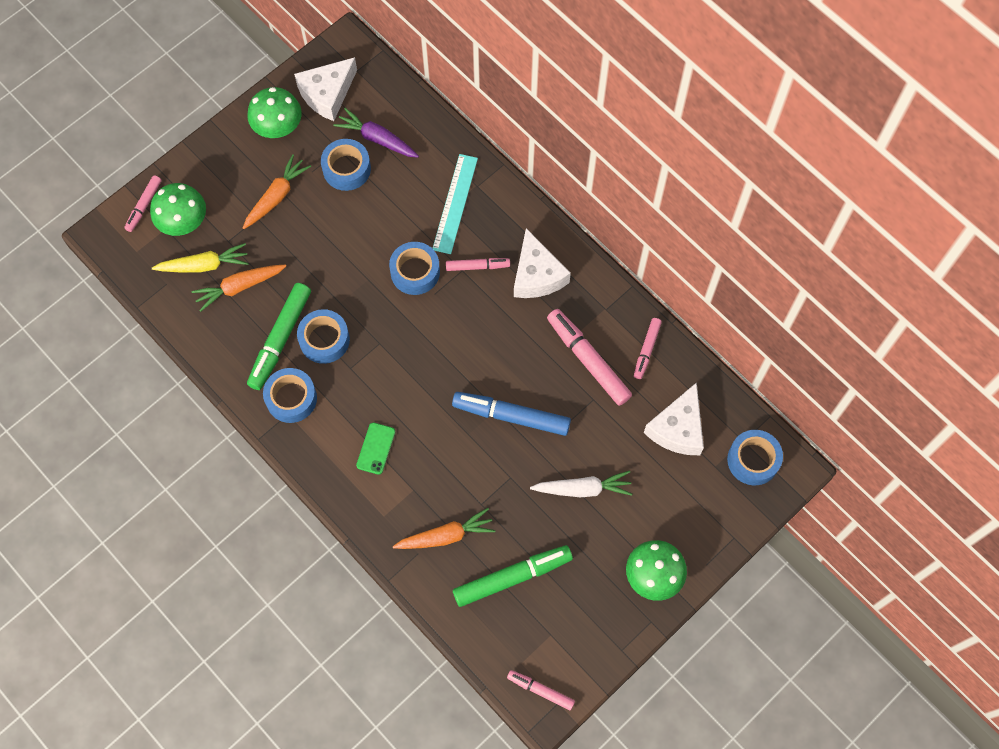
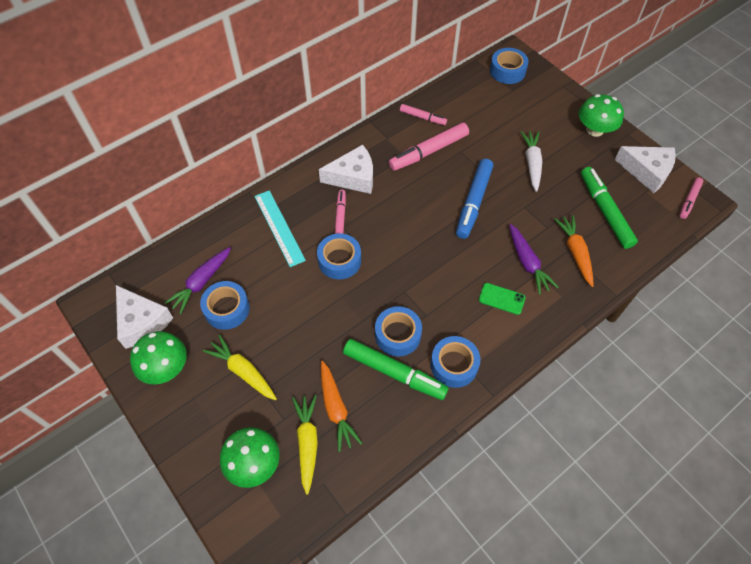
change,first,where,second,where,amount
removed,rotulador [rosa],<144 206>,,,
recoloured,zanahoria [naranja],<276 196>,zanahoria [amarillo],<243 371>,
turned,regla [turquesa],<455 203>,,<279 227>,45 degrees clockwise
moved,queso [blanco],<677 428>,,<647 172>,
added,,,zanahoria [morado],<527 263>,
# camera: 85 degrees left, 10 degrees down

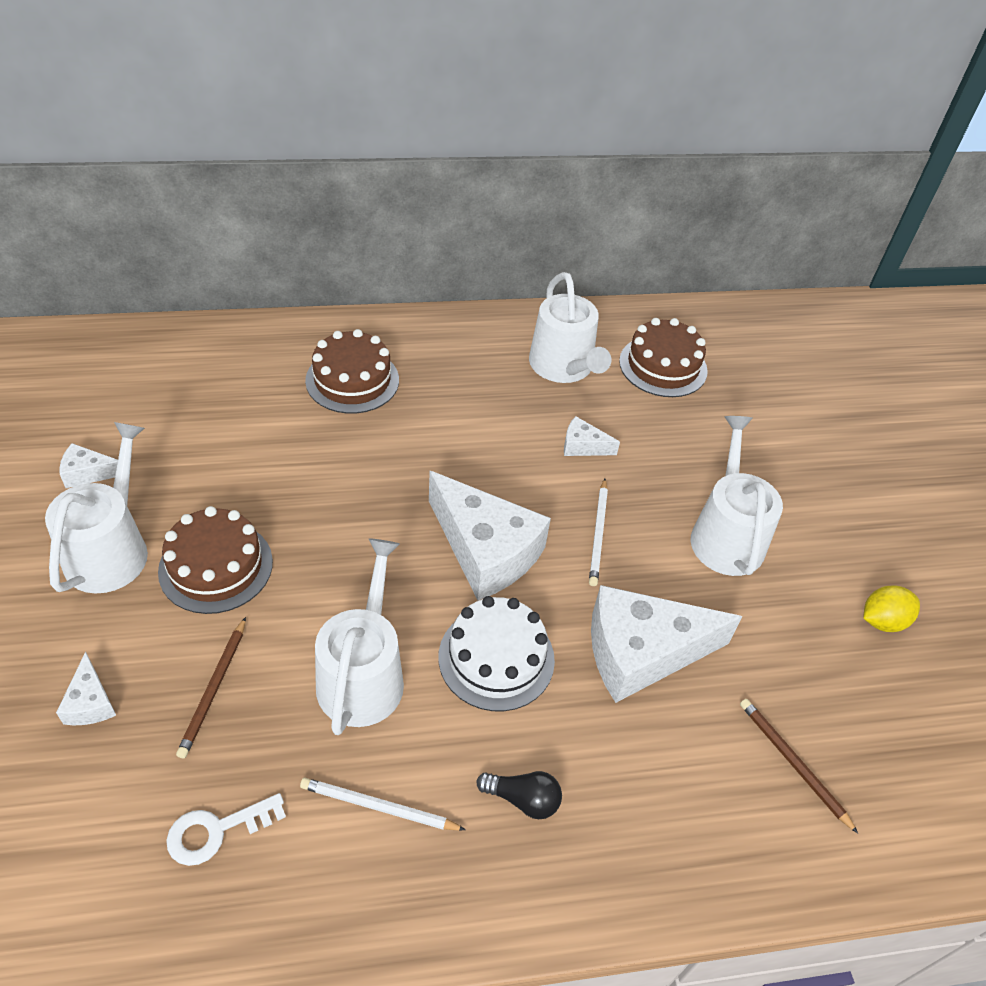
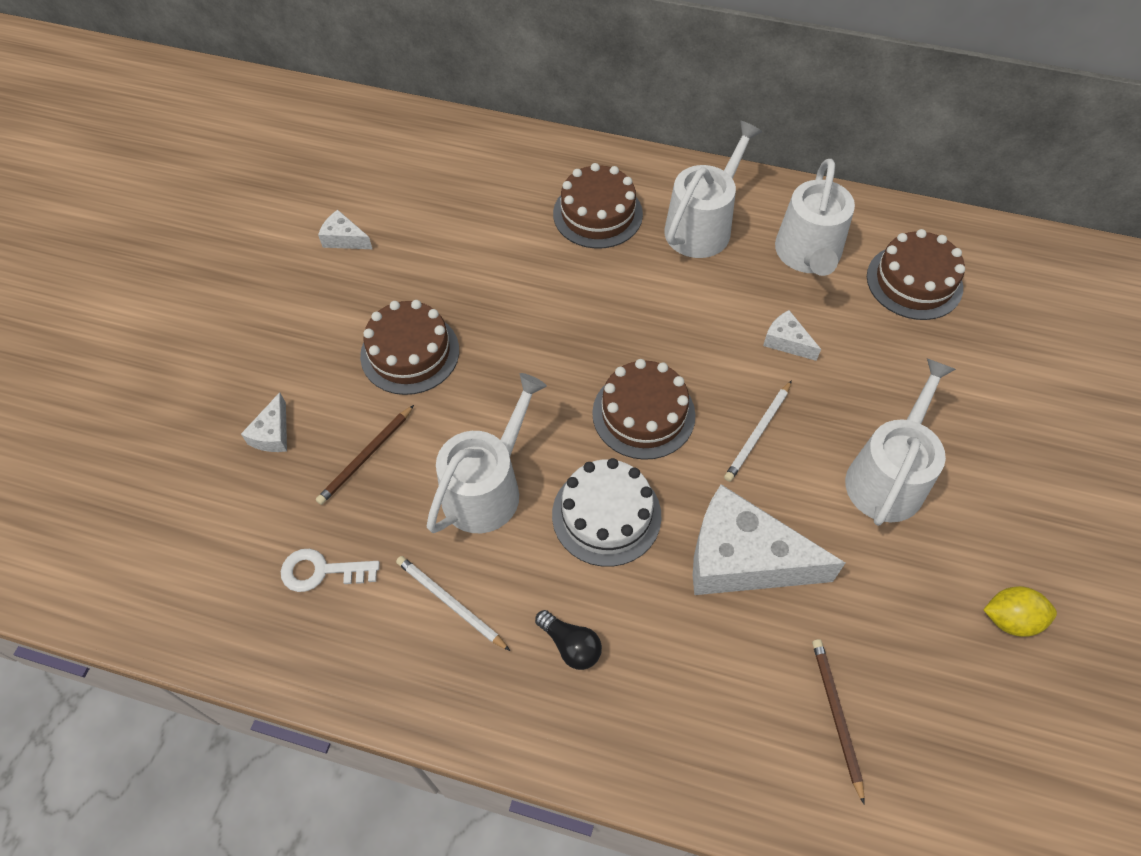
change,first,where,second,where,amount
moved,regadera [blanco],<110 549>,,<702 226>,
replaced,queso [blanco],<485 550>,tarta [marrón],<643 414>,
# camera: 30 degrees right, 10 degrees up

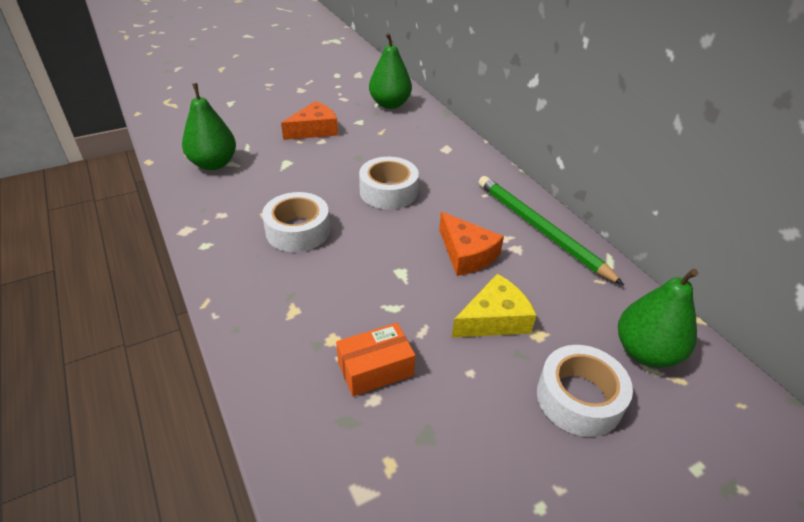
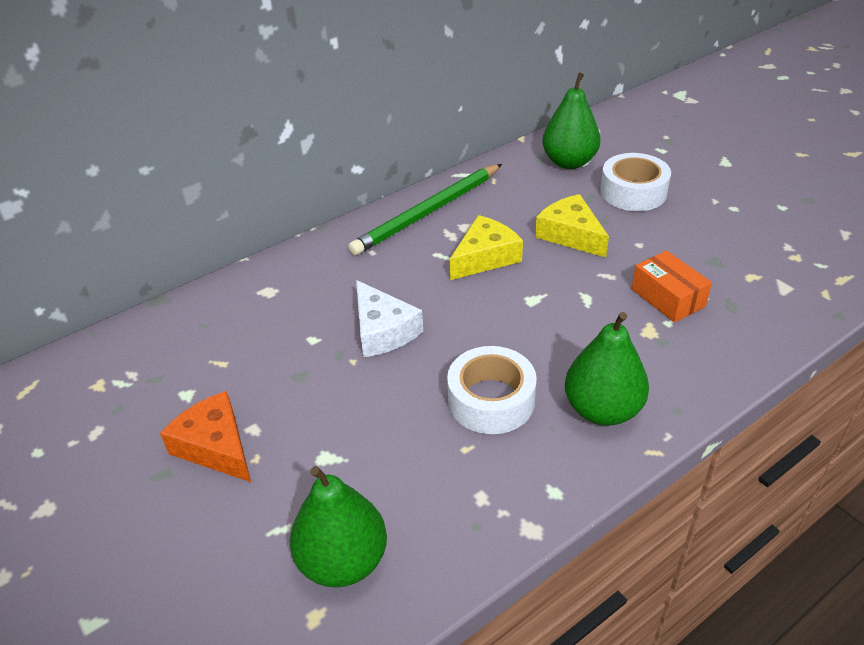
change,first,where,second,where,amount
replaced,cinta adhesiva [blanco],<388 191>,queso [blanco],<382 330>,
moved,pera [verde],<390 104>,,<602 410>,
recoloured,queso [naranja],<466 254>,queso [amarillo],<485 257>,
# camera: 95 degrees left, 0 degrees up

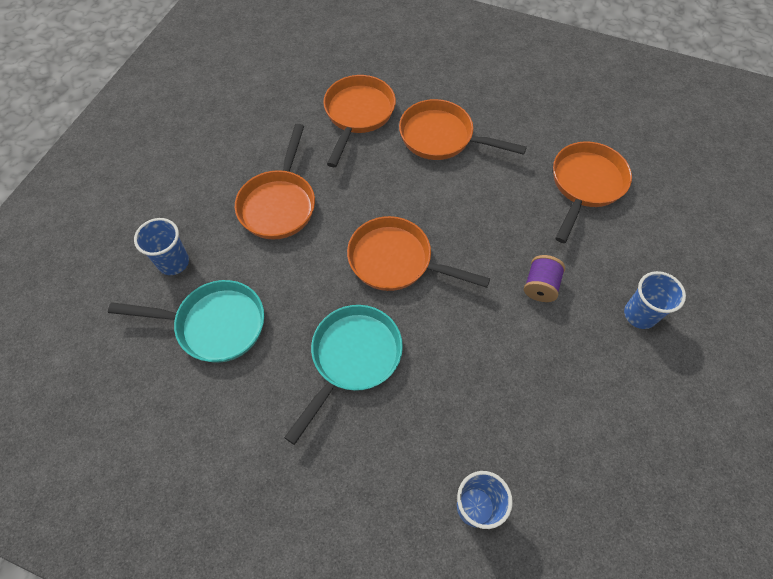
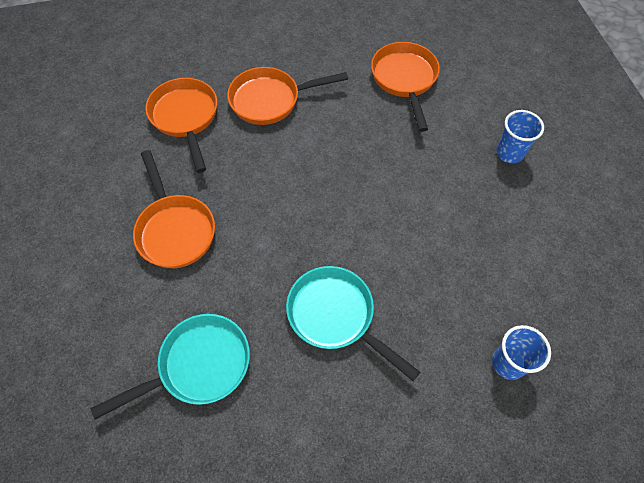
change,first,where,second,where,amount
removed,vaso [azul],<173 262>,,,
turned,sartén [turquesa],<352 358>,,<336 316>,45 degrees counterclockwise
removed,sartén [naranja],<396 261>,,,
removed,carrete [morado],<540 286>,,,
# camera: 35 degrees left, 0 degrees up

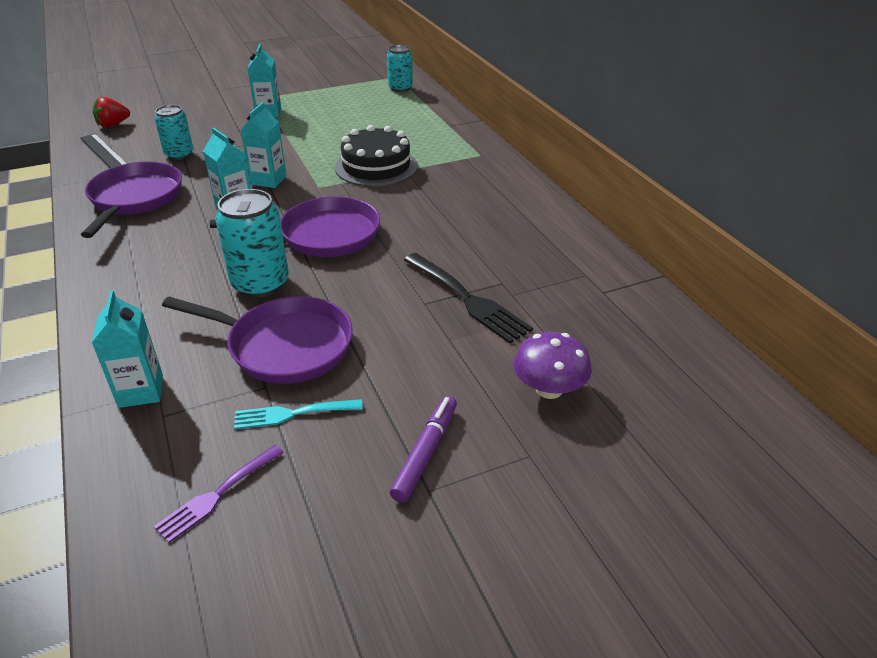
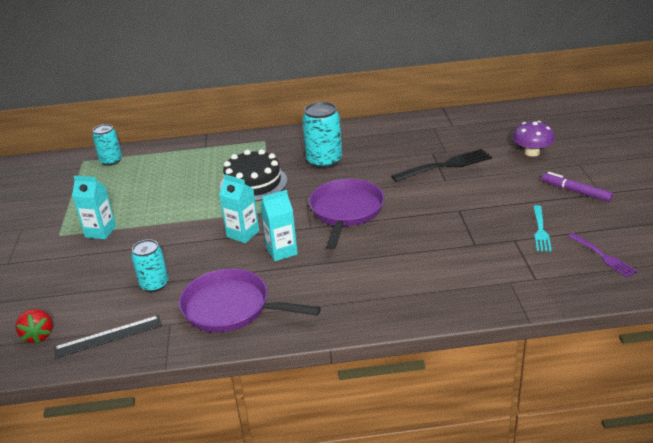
change,first,where,second,where,amount
removed,cartón de leche [turquesa],<141 391>,,,
removed,sartén [morado],<284 346>,,,
moved,lata [turquesa],<260 284>,,<324 161>,
# camera: 70 degrees left, 5 degrees down

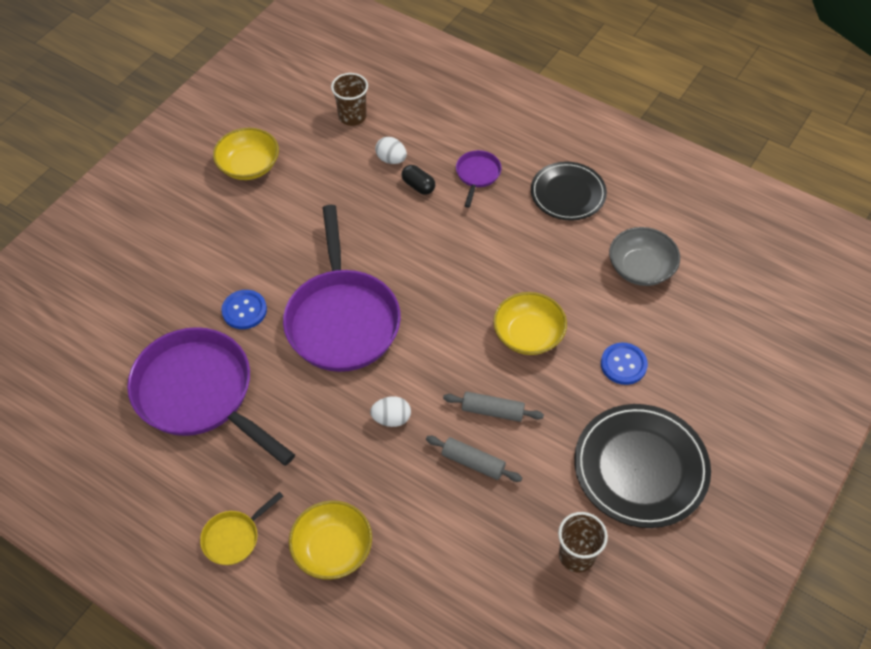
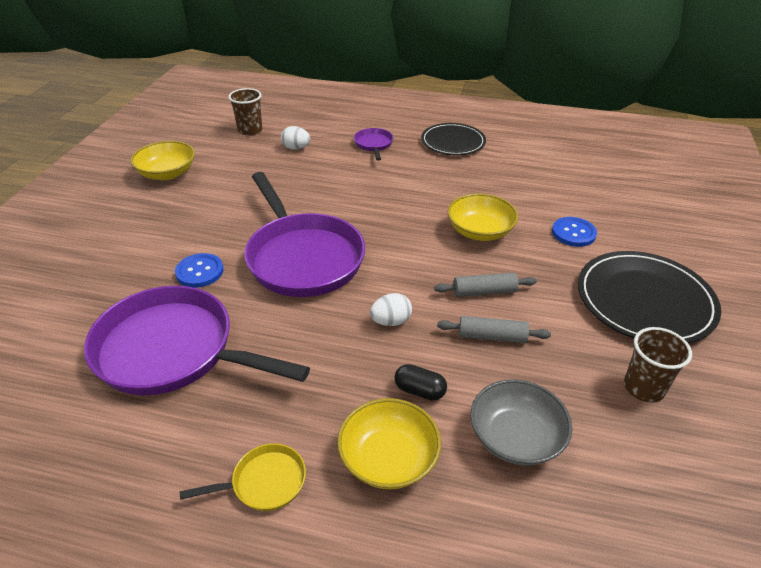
change,first,where,second,where,amount
turned,sartén [amarillo],<234 537>,,<264 482>,135 degrees counterclockwise
moved,cápsula [negro],<418 186>,,<419 390>,
moved,cuenco [gris],<641 268>,,<516 437>,
# camera: 20 degrees left, 15 degrees down

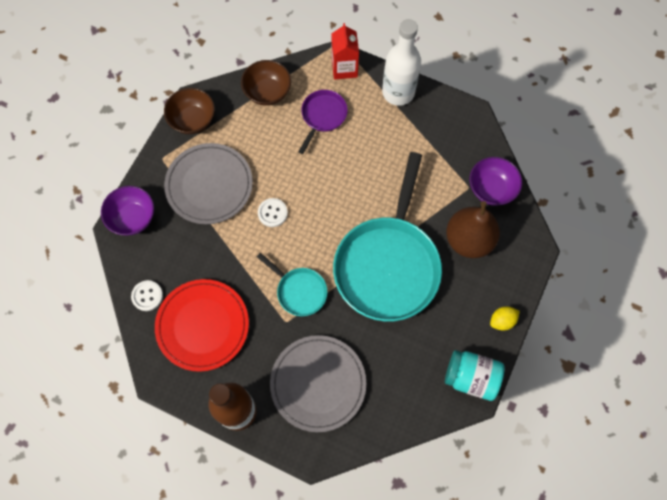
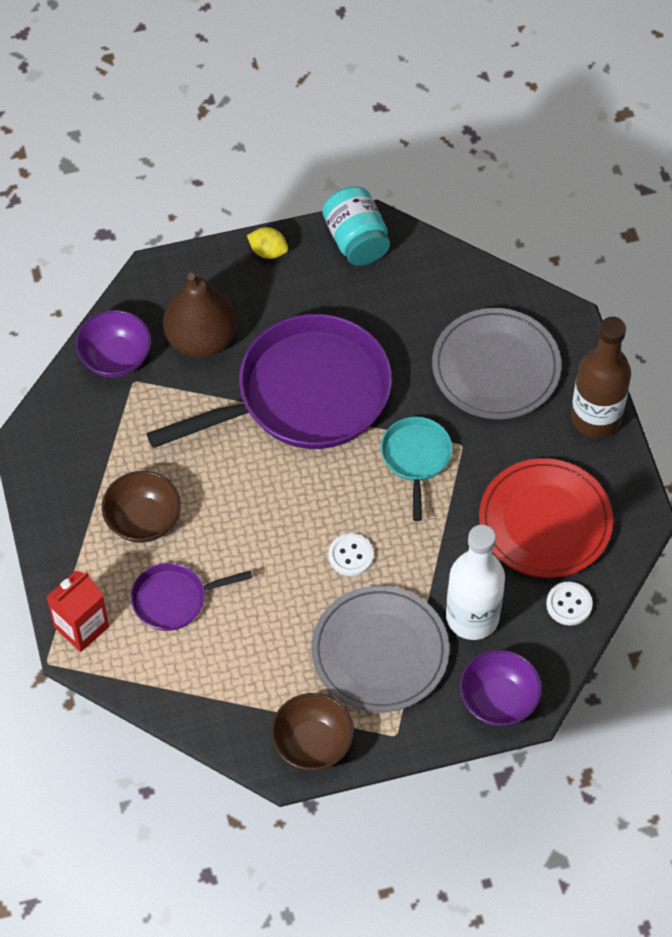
change,first,where,second,where,amount
moved,cuenco [marrón],<267 92>,,<143 520>,
recoloured,sartén [turquesa],<388 264>,sartén [morado],<303 395>,
moved,botella [blanco],<398 92>,,<472 617>,
# camera: 130 degrees left, 10 degrees down

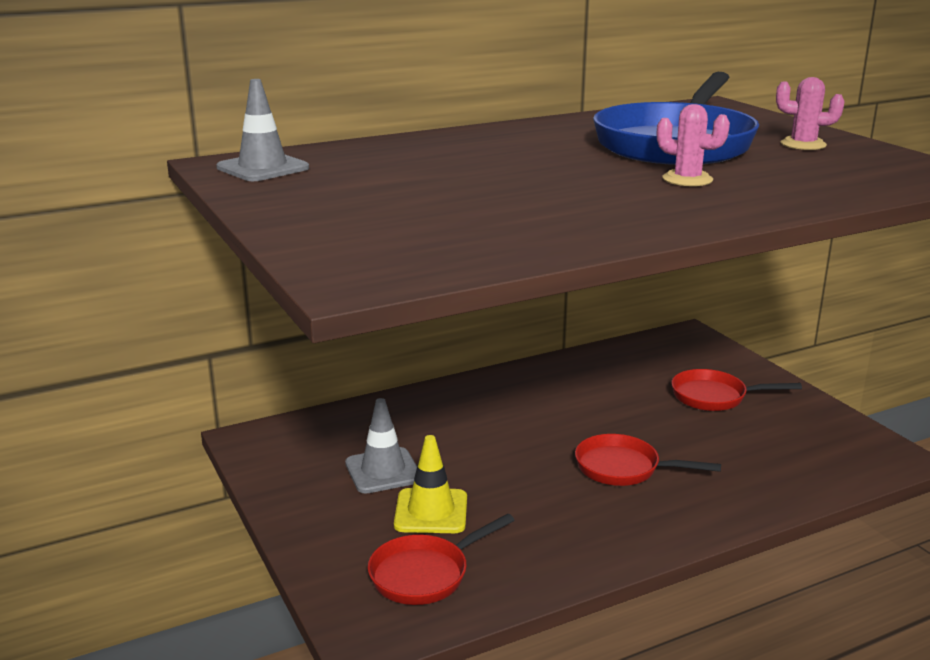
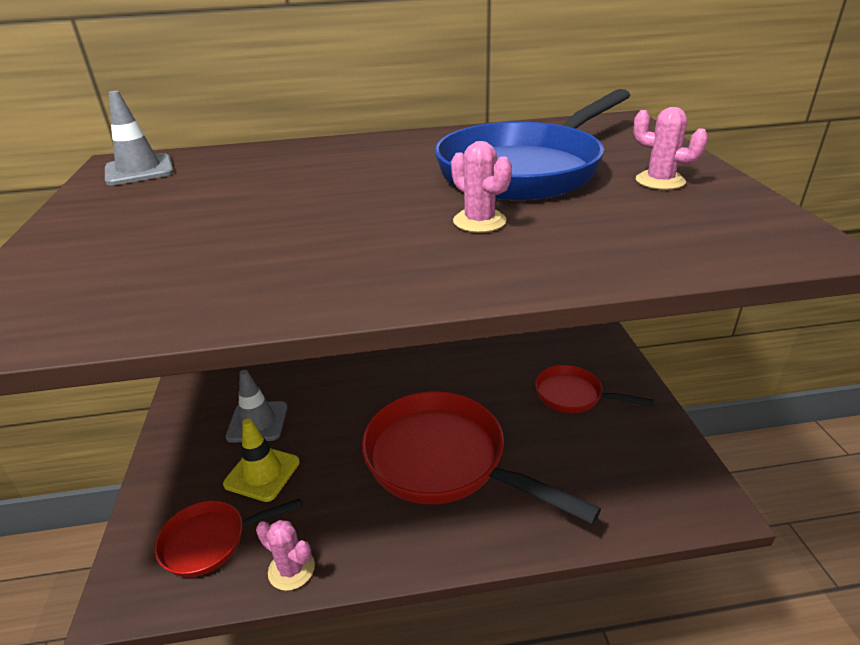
change,first,where,second,where,amount
resized,sartén [rojo],<623 468>,,<444 461>,x1.91
added,,,cactus [rosa],<291 569>,
# camera: 20 degrees right, 10 degrees up

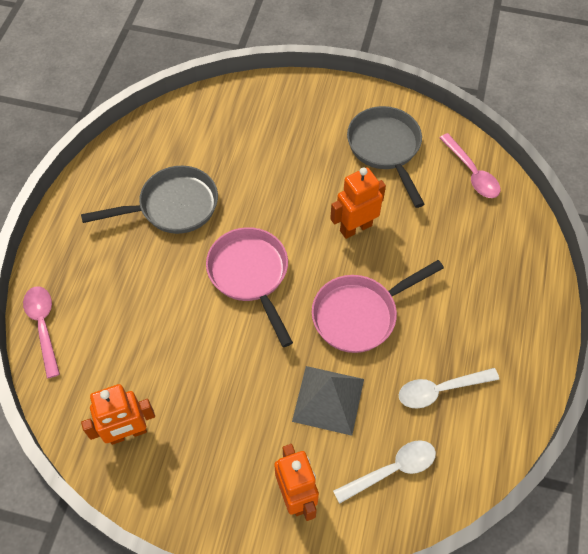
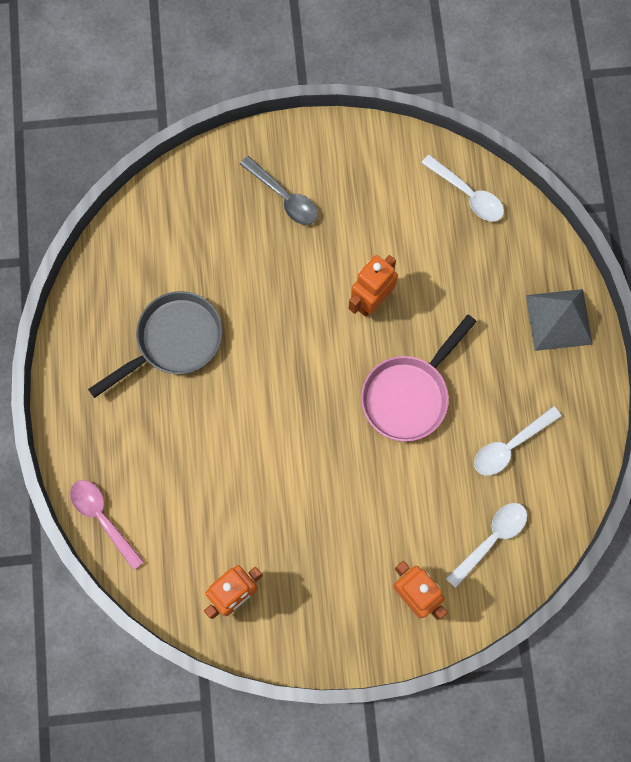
change,first,where,second,where,amount
removed,sartén [rosa],<250 275>,,,
moved,pirámide [gris],<328 399>,,<559 319>,
removed,sartén [gris],<385 149>,,,
recoloured,cuchara [rosa],<471 173>,cuchara [blanco],<467 194>,
added,,,cuchara [gris],<284 197>,
# camera: 20 degrees left, 15 degrees up

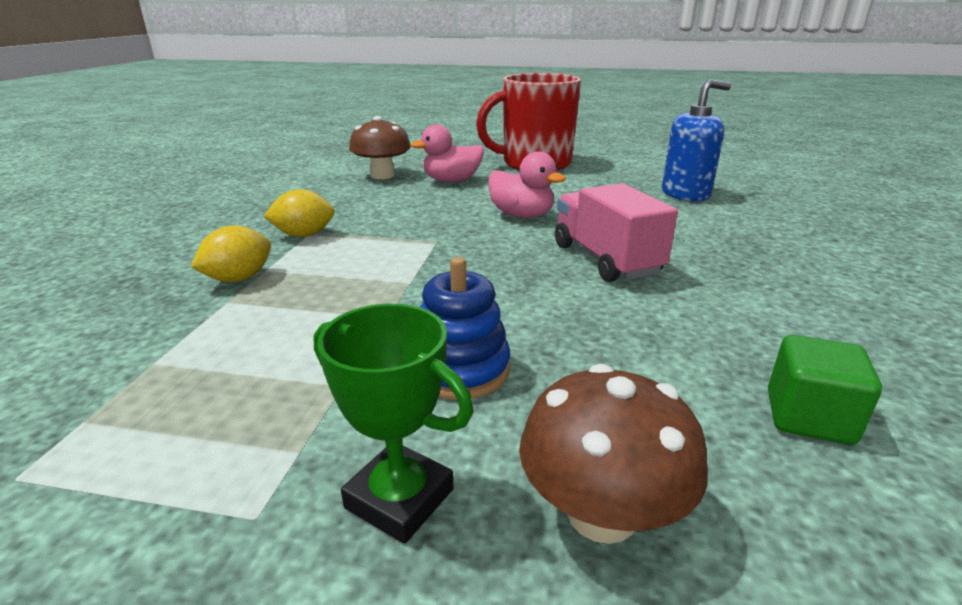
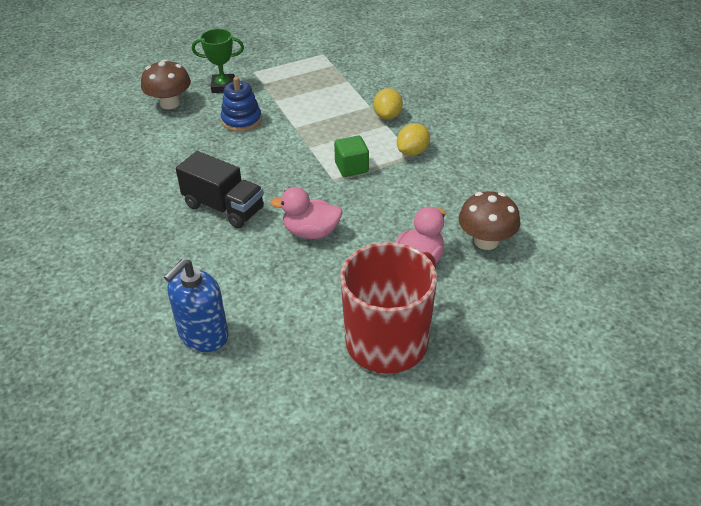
change,first,where,second,where,amount
recoloured,camión [rosa],<605 259>,camión [negro],<224 207>,
moved,cubo [verde],<808 417>,,<351 167>,
# camera: 145 degrees right, 15 degrees up

